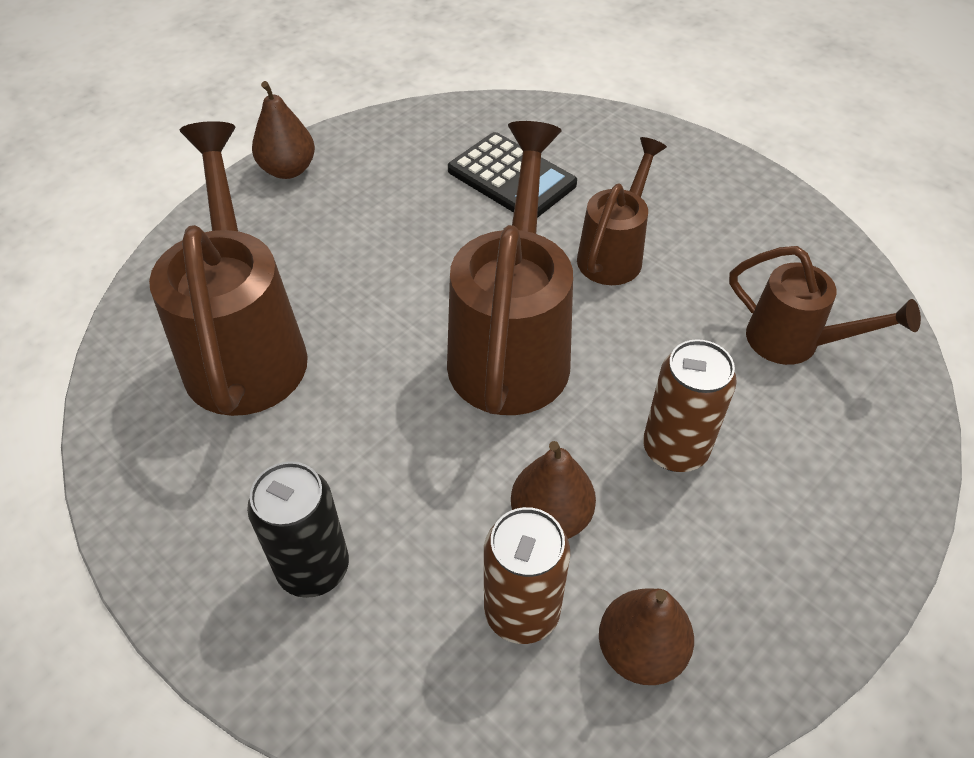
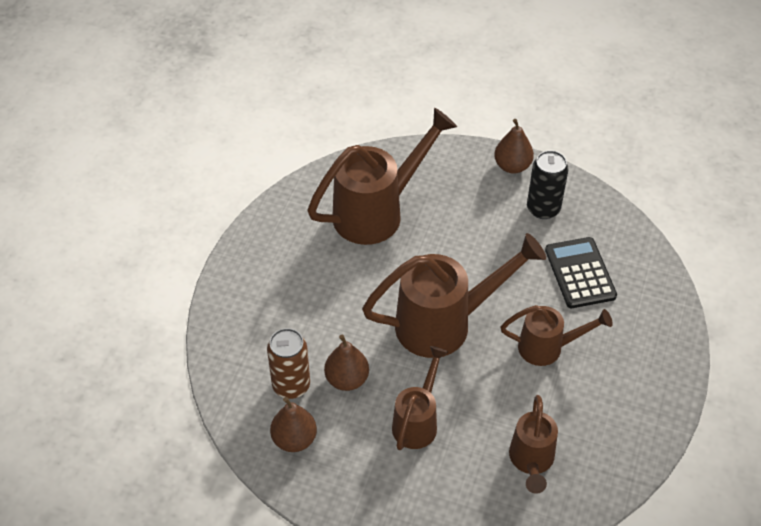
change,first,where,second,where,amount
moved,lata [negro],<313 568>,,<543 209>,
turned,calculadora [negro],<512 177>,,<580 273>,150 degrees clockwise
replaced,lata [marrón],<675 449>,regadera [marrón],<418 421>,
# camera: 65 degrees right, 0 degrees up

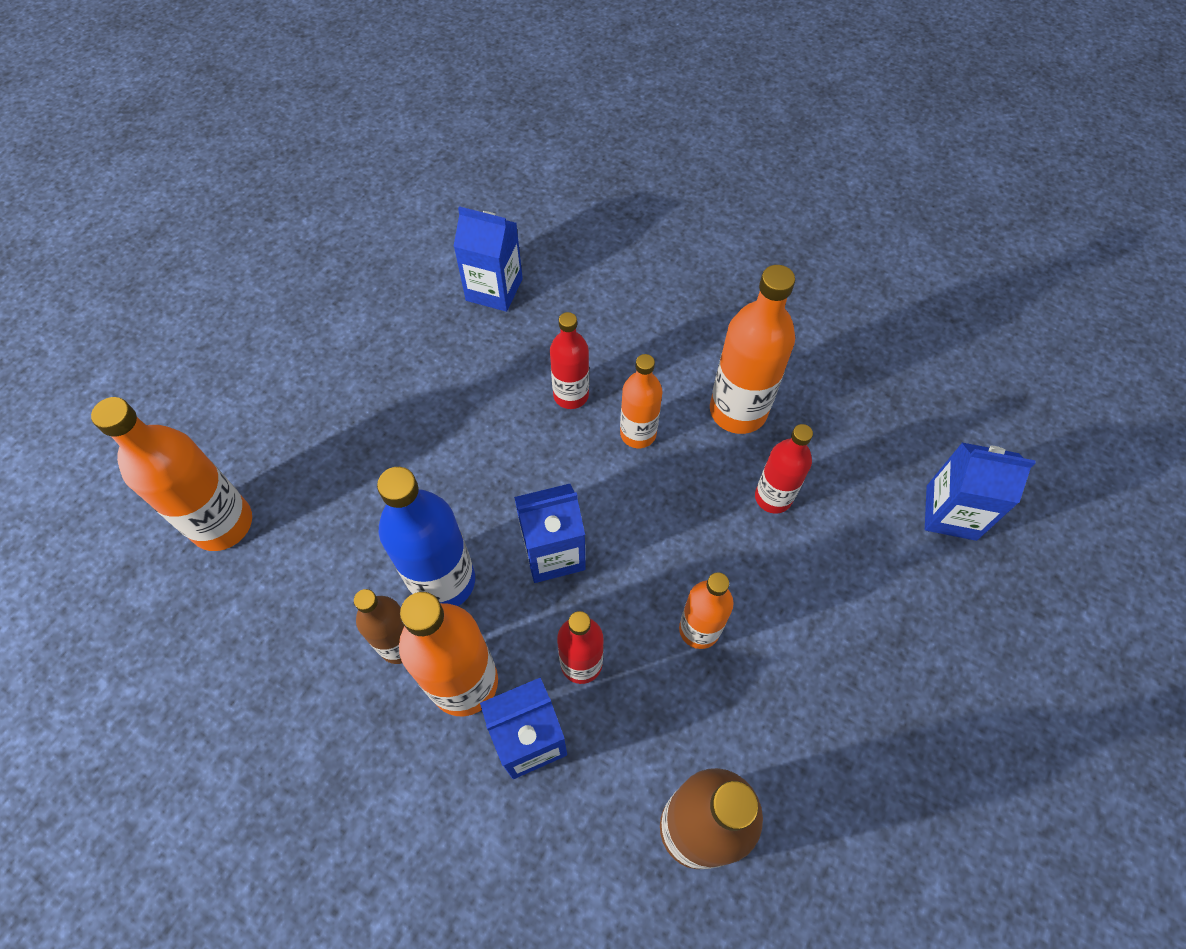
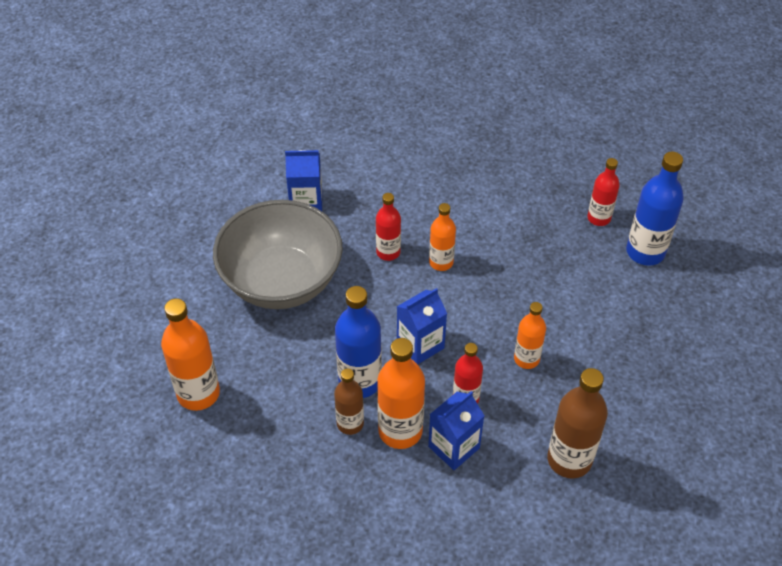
change,first,where,second,where,amount
removed,botella [naranja],<738 411>,,,
moved,botella [rojo],<773 497>,,<599 218>,
replaced,cartón de leche [azul],<951 512>,botella [azul],<645 252>,
added,,,cuenco [gris],<282 281>,
# camera: 20 degrees left, 10 degrees down

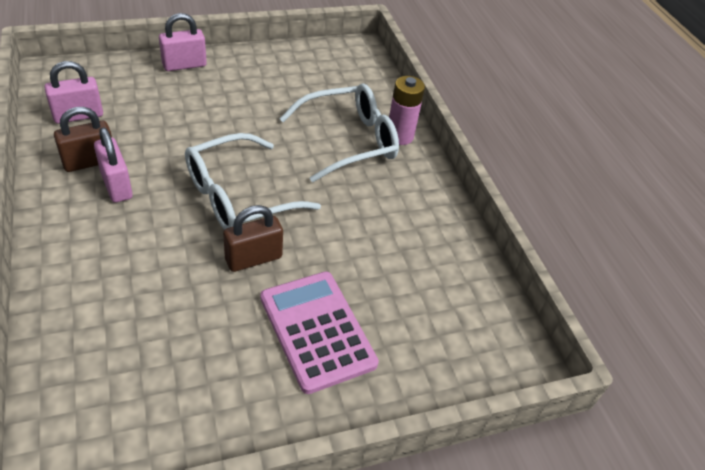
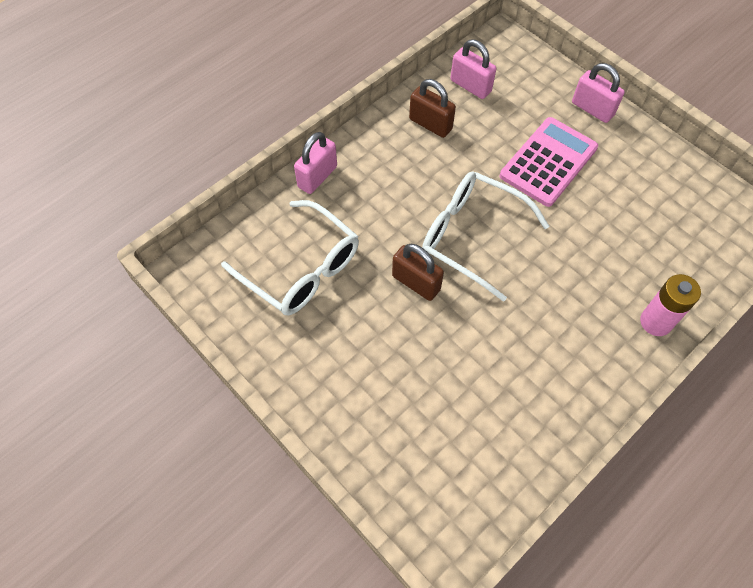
change,first,where,second,where,amount
moved,candado [rosa],<116 185>,,<317 177>,
moved,calculadora [rosa],<317 330>,,<548 162>,
moved,gafas [blanco],<349 141>,,<301 269>,
# camera: 70 degrees right, 15 degrees up

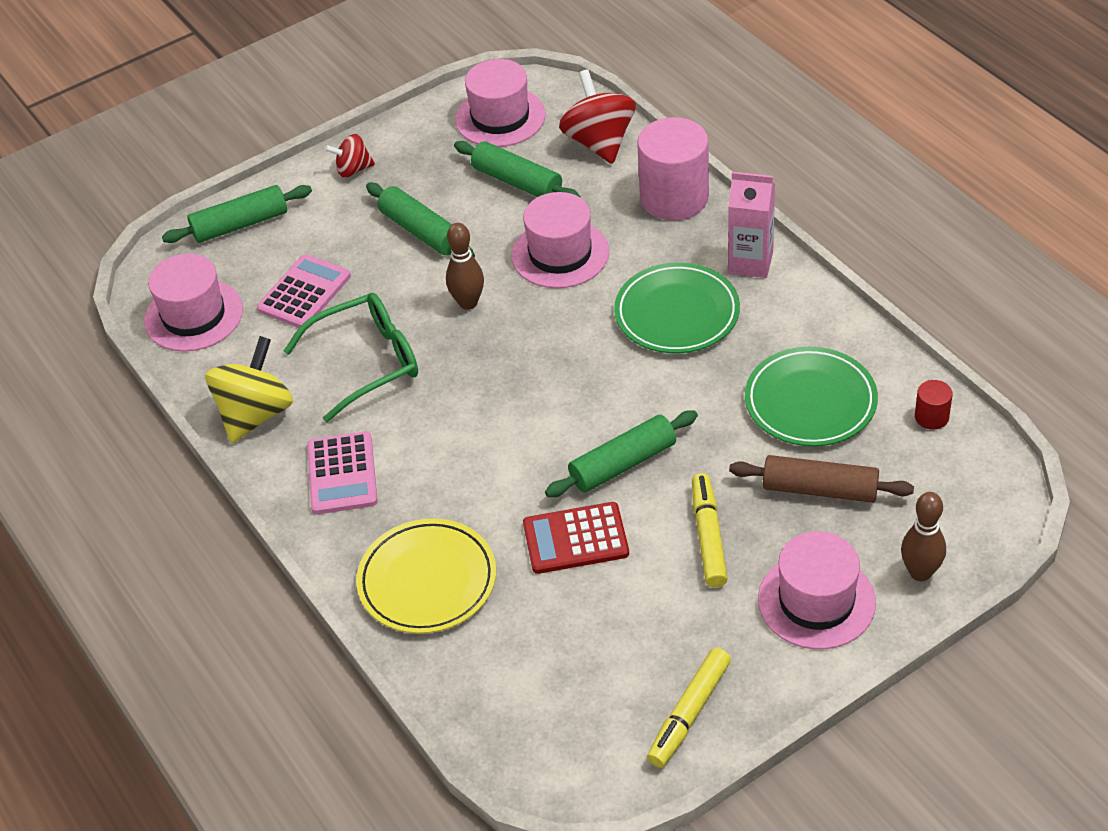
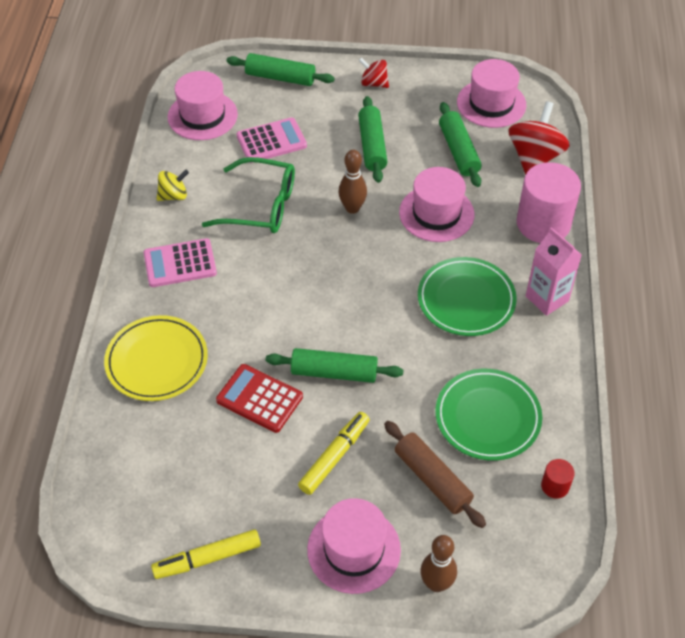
change,first,where,second,where,amount
resized,peonza [amarillo],<255 414>,,<173 196>,x0.57
turned,calculadora [rosa],<342 474>,,<180 263>,45 degrees clockwise
# camera: 35 degrees right, 5 degrees up

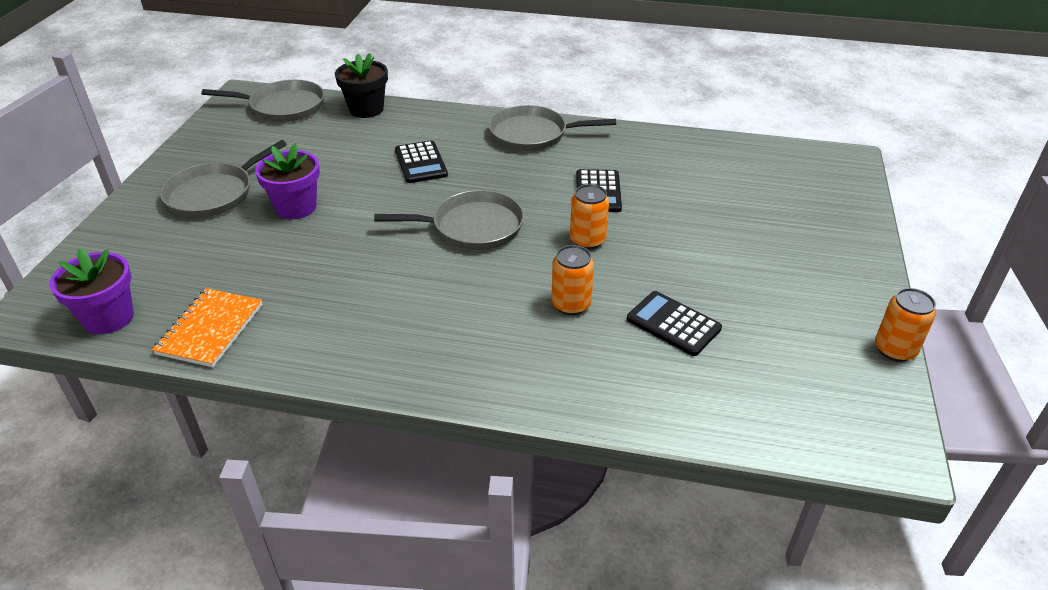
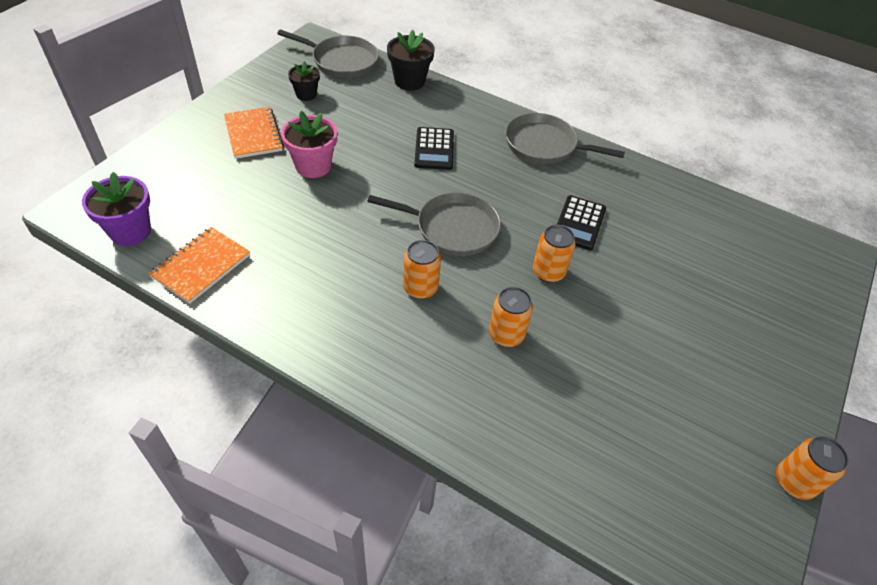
change,first,where,second,where,amount
replaced,sartén [gris],<214 194>,cuaderno [naranja],<253 134>,
recoloured,maceta [morado],<296 207>,maceta [rosa],<313 166>,
removed,calculadora [negro],<673 324>,,,
added,,,maceta [negro],<306 94>,
added,,,lata [naranja],<420 288>,
# camera: 15 degrees right, 10 degrees up

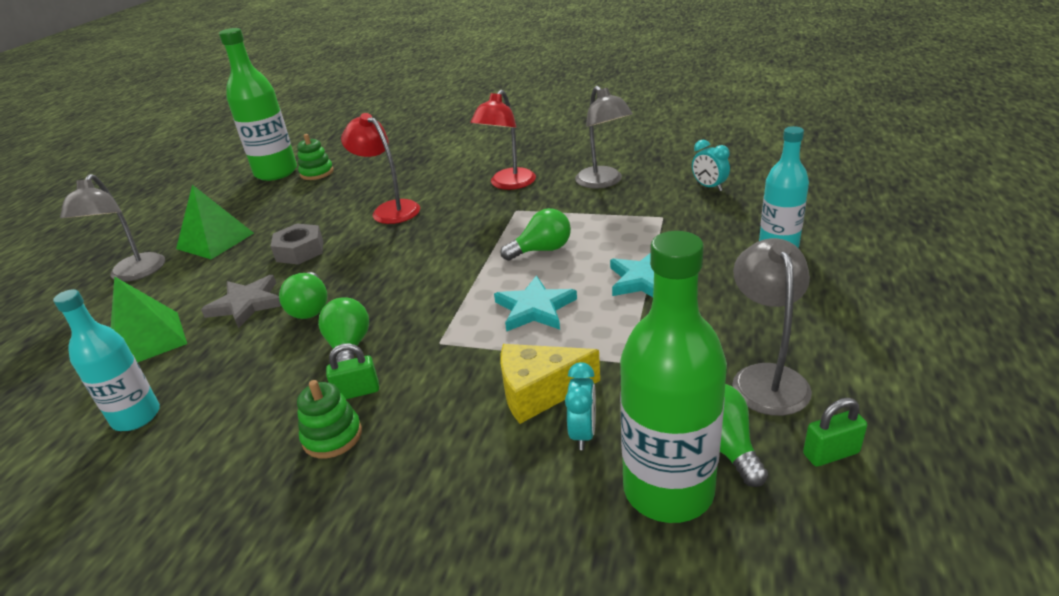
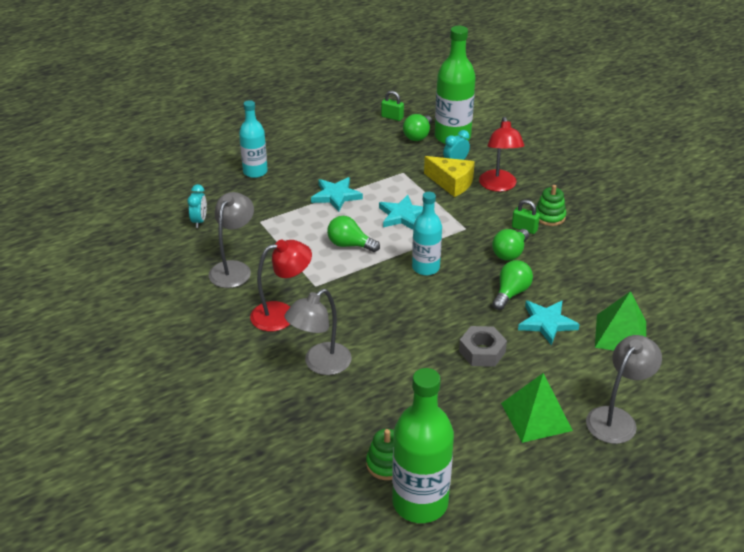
change,first,where,second,where,amount
moved,botella [turquesa],<136 416>,,<425 268>,
recoloured,estrella [gris],<246 304>,estrella [turquesa],<546 323>,
moved,lámpara [rojo],<390 209>,,<498 186>,
moved,lámpara [gris],<766 378>,,<320 364>,
# camera: 140 degrees left, 5 degrees up

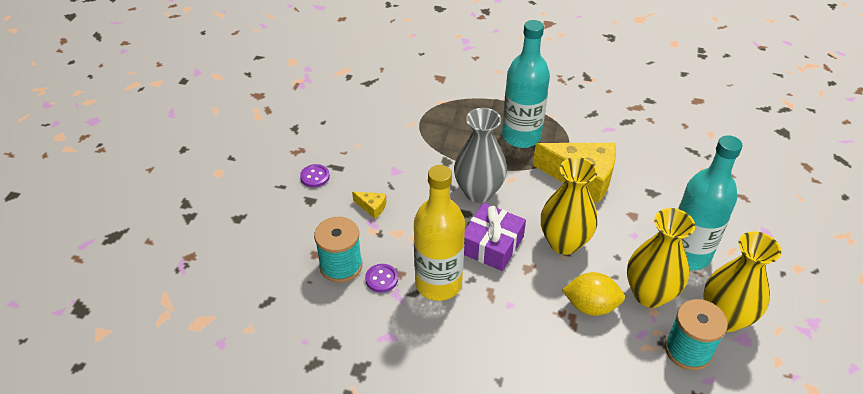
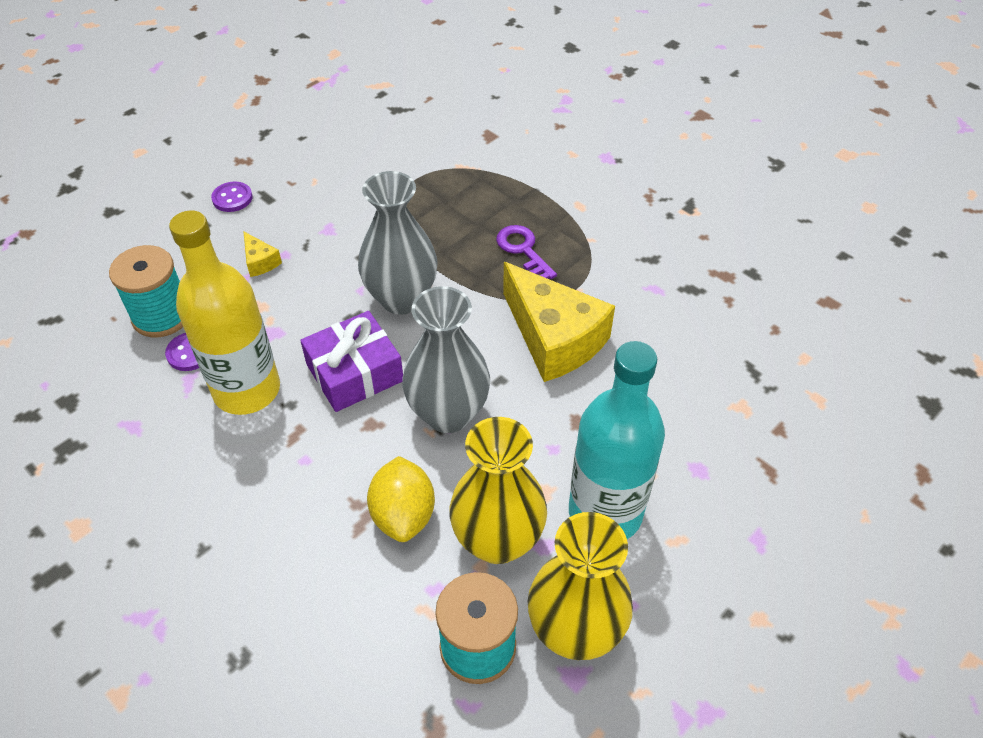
change,first,where,second,where,amount
replaced,botella [turquesa],<521 136>,llave [morado],<523 250>,
recoloured,florero [amarillo],<564 242>,florero [gris],<448 413>,
turned,limón [amarillo],<590 306>,,<403 515>,45 degrees clockwise
# camera: 30 degrees right, 5 degrees up

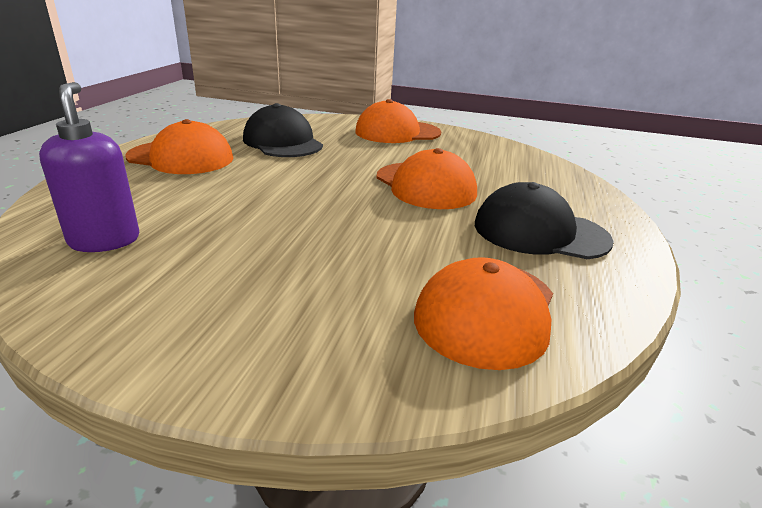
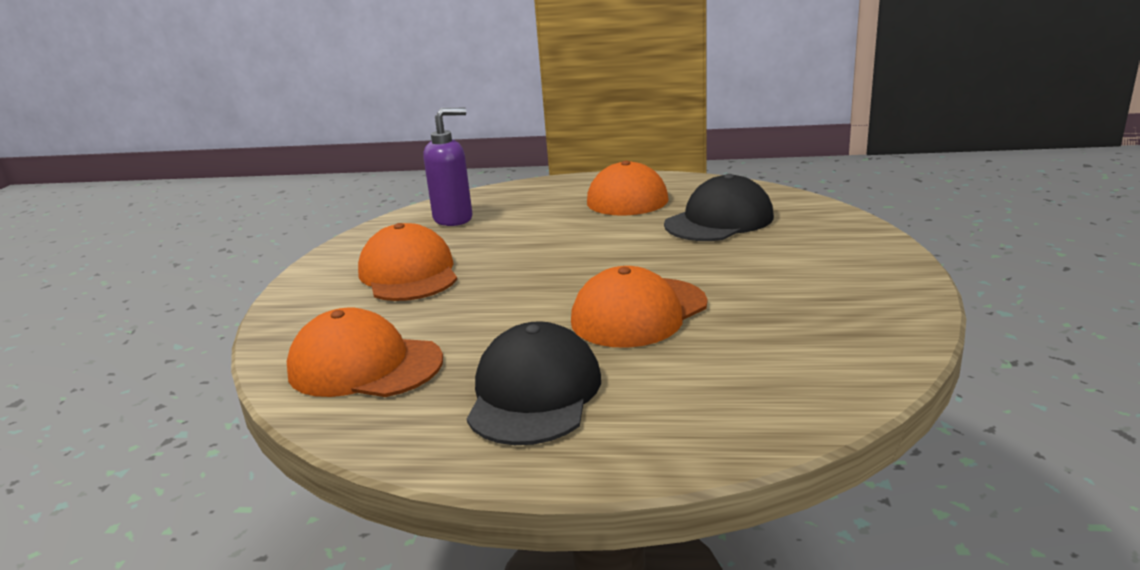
change,first,where,second,where,amount
moved,gorra [naranja],<397 132>,,<408 273>,
# camera: 85 degrees right, 5 degrees down

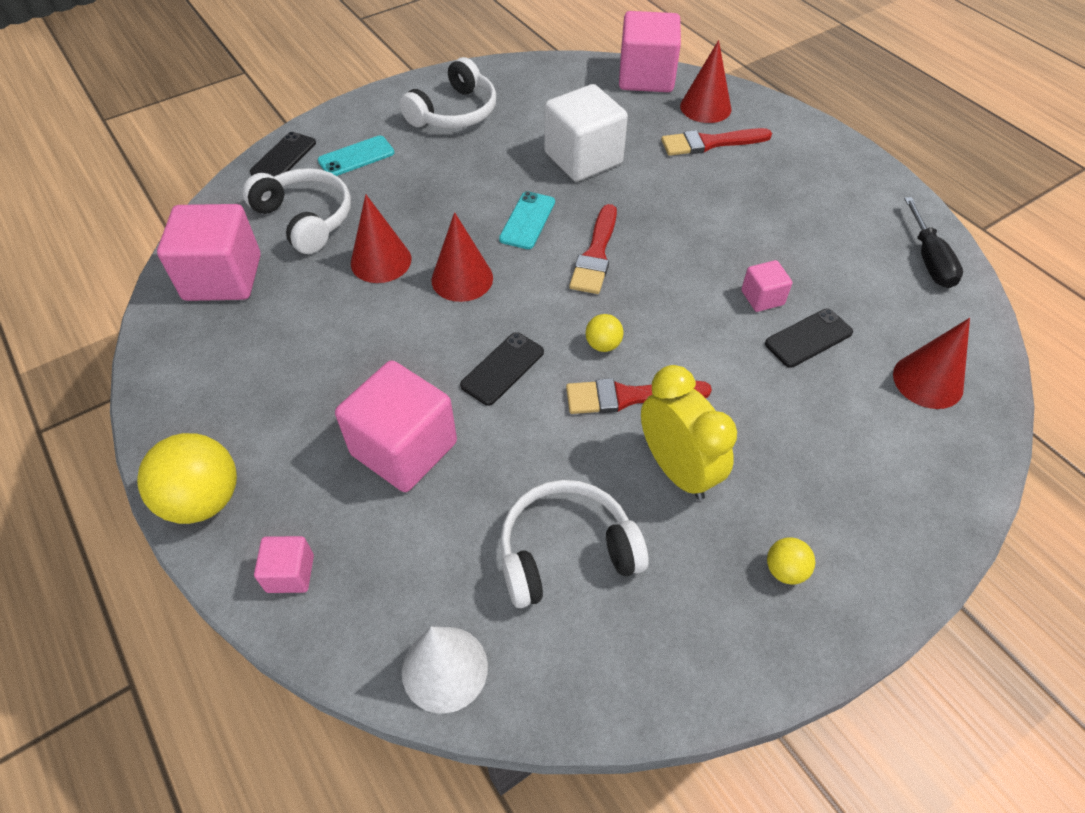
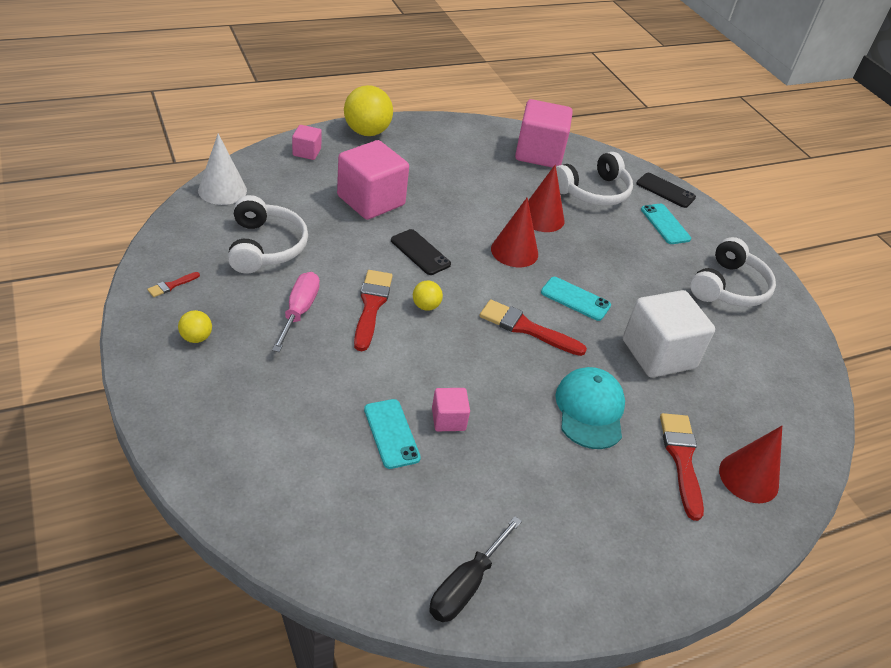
change,first,where,second,where,amount
turned,auriculares [blanco],<454 112>,,<728 287>,105 degrees counterclockwise
removed,cubo [rosa],<646 77>,,,
replaced,despertador [amarillo],<677 469>,destornillador [rosa],<299 311>,
recoloured,móvil [negro],<808 338>,móvil [turquesa],<391 433>,
removed,cono [rojo],<928 381>,,,
turned,destornillador [negro],<929 259>,,<466 585>,60 degrees counterclockwise
added,,,pincel [rojo],<171 285>,
added,,,gorra [turquesa],<590 410>,
# camera: 95 degrees right, 10 degrees down

